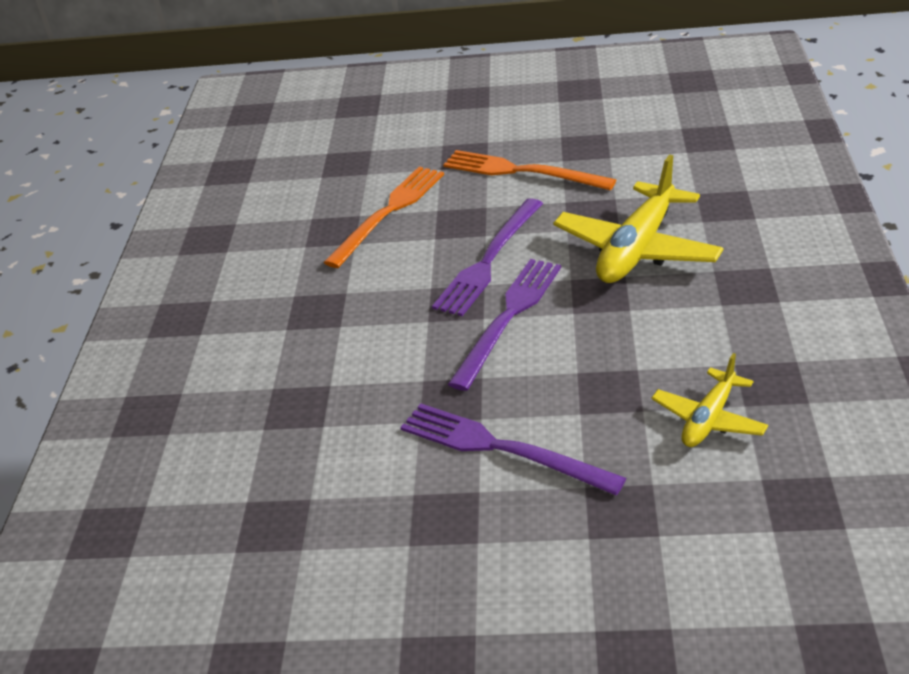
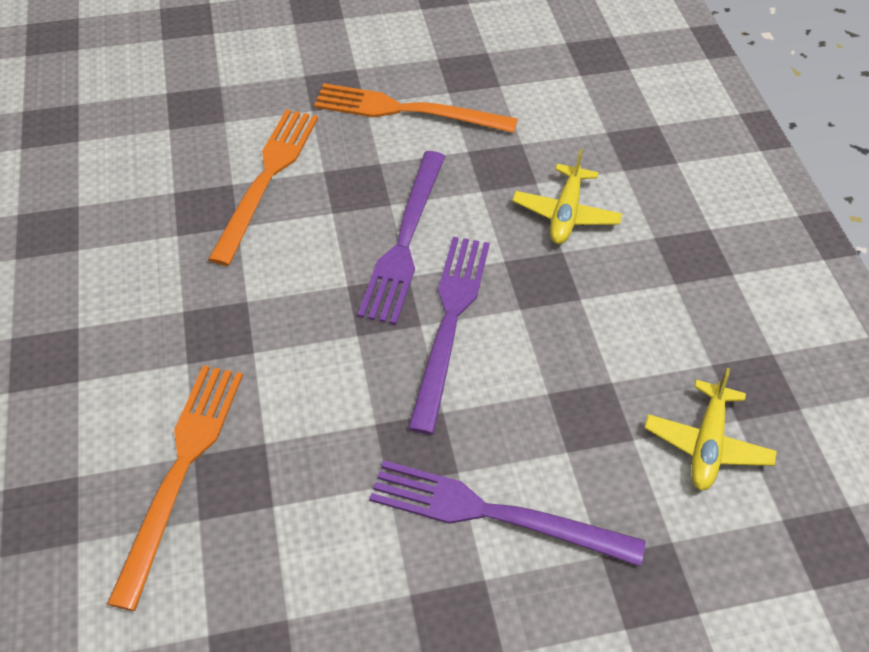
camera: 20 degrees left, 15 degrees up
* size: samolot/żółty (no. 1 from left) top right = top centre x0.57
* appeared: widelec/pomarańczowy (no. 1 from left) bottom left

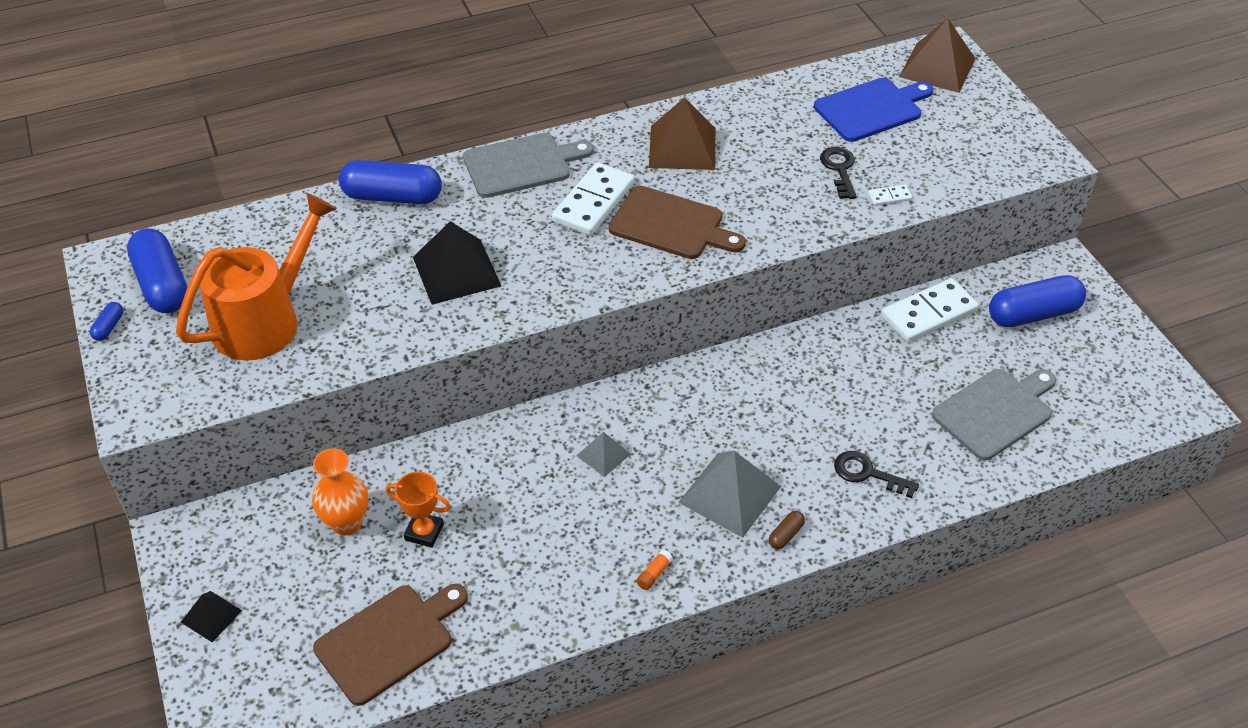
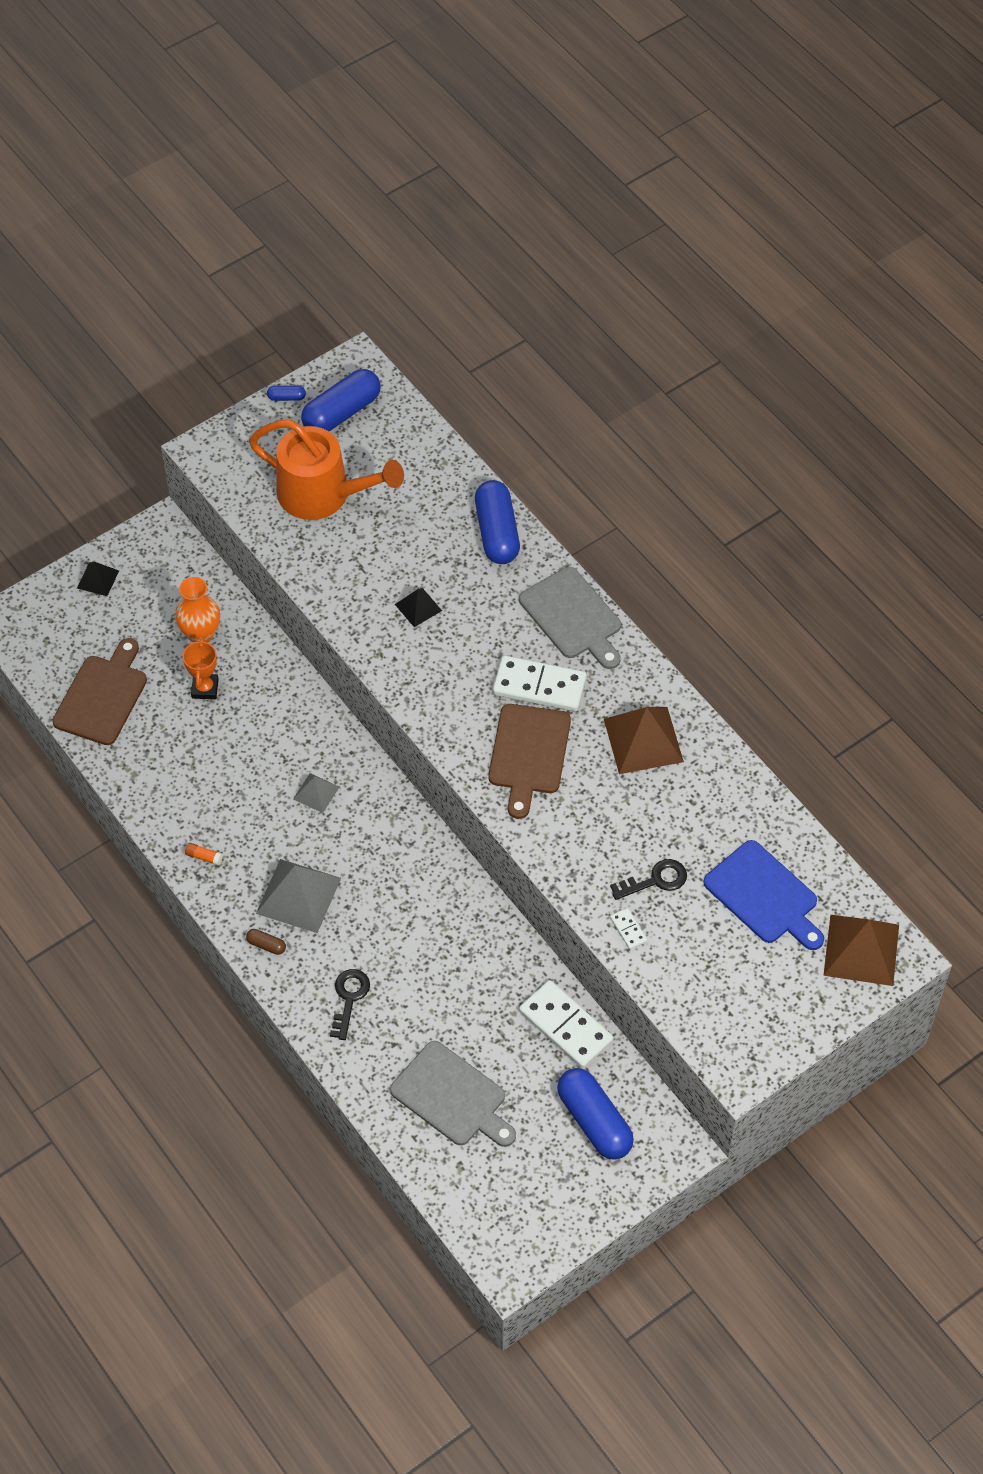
camera: 75 degrees right, 10 degrees up
* spun: deska do krojenia/brązowy (no. 1 from left) bottom left = middle left 105 degrees counterclockwise
* size: piramida/czarny (no. 2 from left) centre = centre x0.53

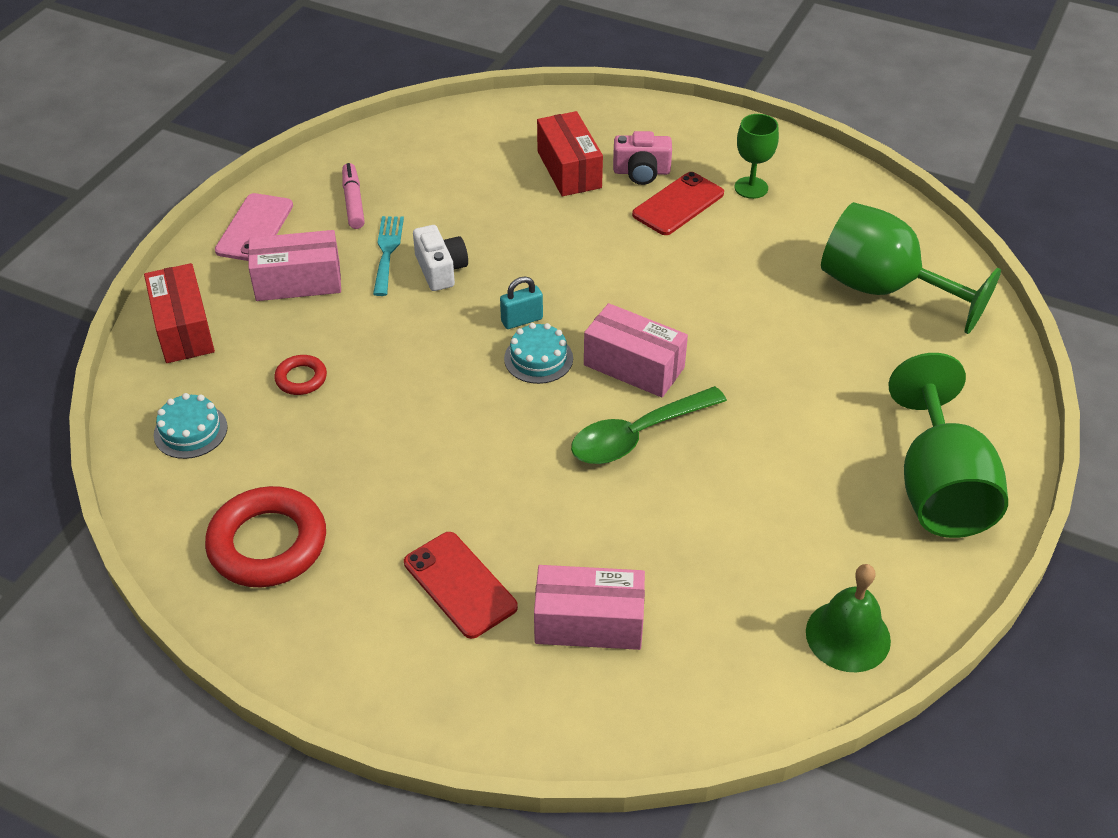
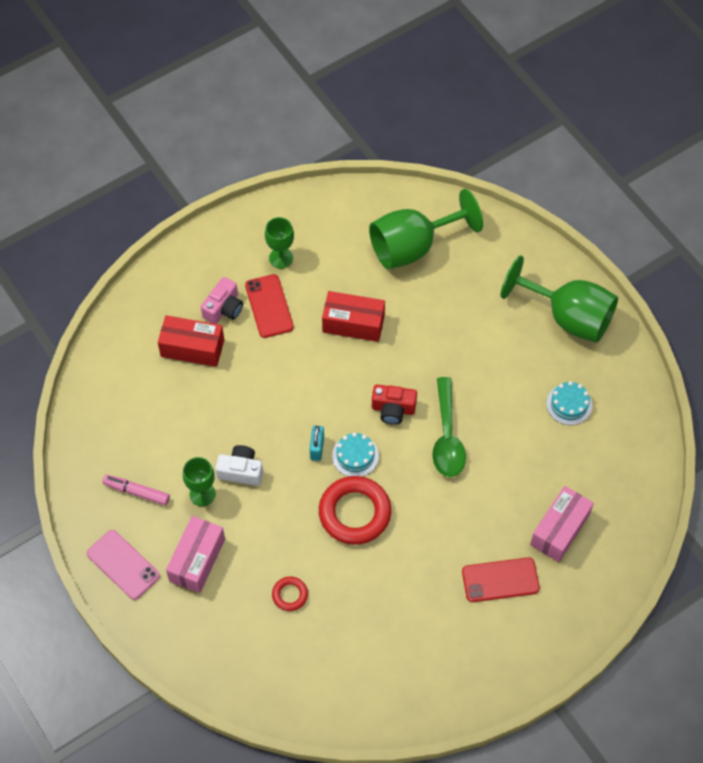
camera: 60 degrees left, 15 degrees up
* relocated: pudełko/czerwony (no. 1 from left in the first image) middle left to pudełko/czerwony (no. 2 from left) centre
* relocated: tort/turkusowy (no. 1 from left in the first image) middle left to tort/turkusowy (no. 2 from left) middle right
* relocated: pierścień/czerwony (no. 1 from left in the first image) middle left to pierścień/czerwony (no. 2 from left) bottom centre
* exchanged: widelec/turkusowy top centre to kielich/zielony (no. 1 from left) middle left
* exchanged: pudełko/różowy (no. 3 from left) centre to aparat fotograficzny/czerwony centre
* missing: dzwonek/zielony bottom right

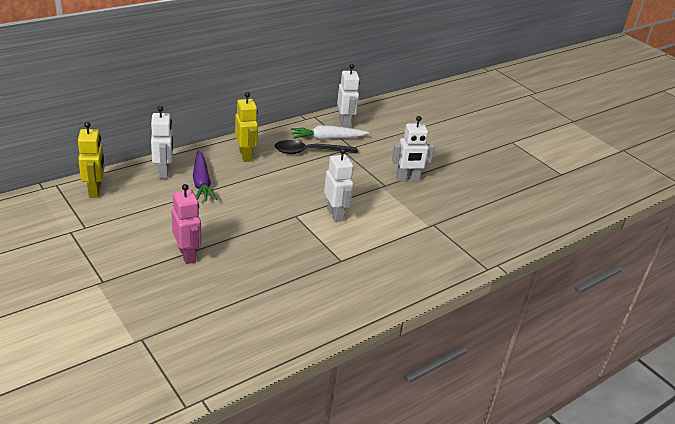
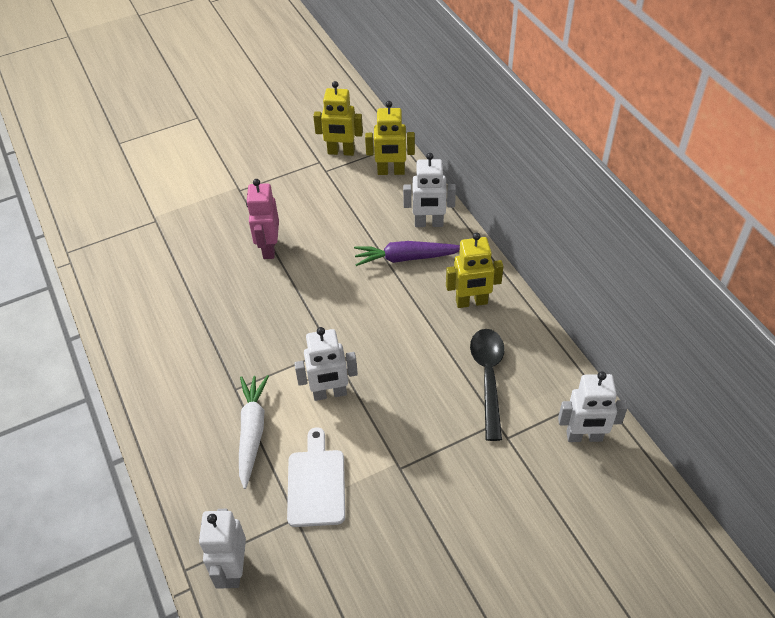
camera: 105 degrees right, 15 degrees up
* spun: robot/różowy middle left = centre 105 degrees clockwise
* relocated: marchewka/biały top centre to bottom left
* relocated: robot/biały (no. 4 from left in the first image) centre to robot/biały (no. 1 from left) bottom left
* appeared: deska do krojenia/biały bottom centre
* appeared: robot/żółty (no. 1 from left) top centre

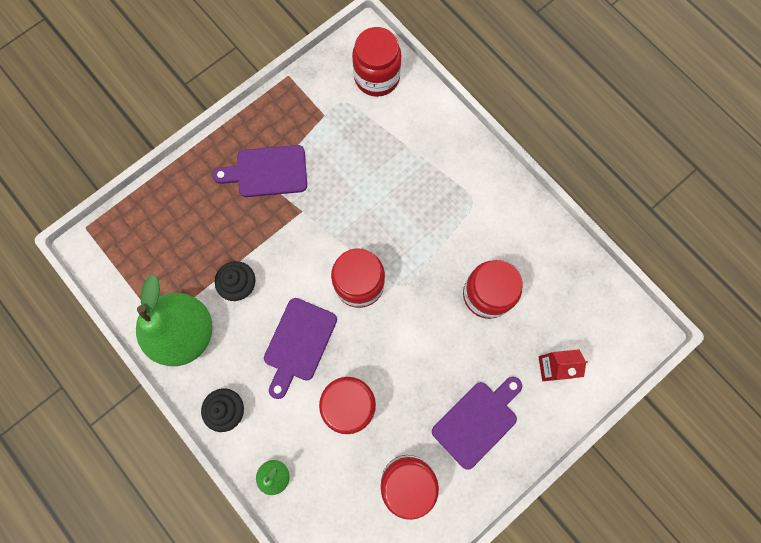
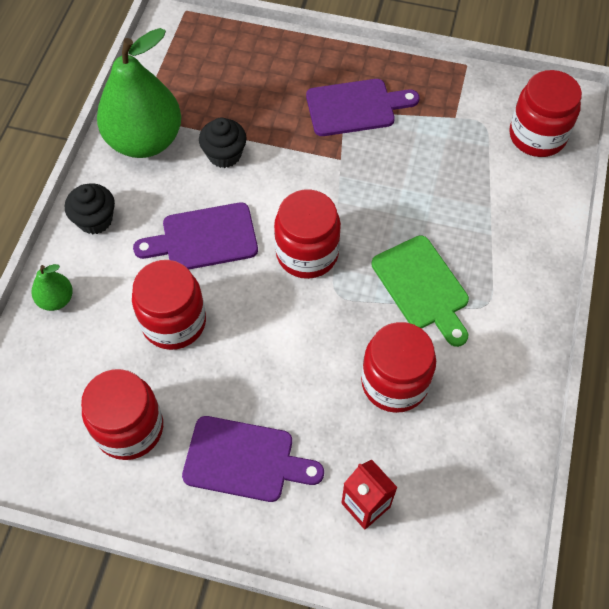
camera: 55 degrees right, 15 degrees down
* spun: deska do krojenia/fioletowy (no. 1 from left in the first image) top centre = top centre 120 degrees clockwise
* appeared: deska do krojenia/zielony middle right

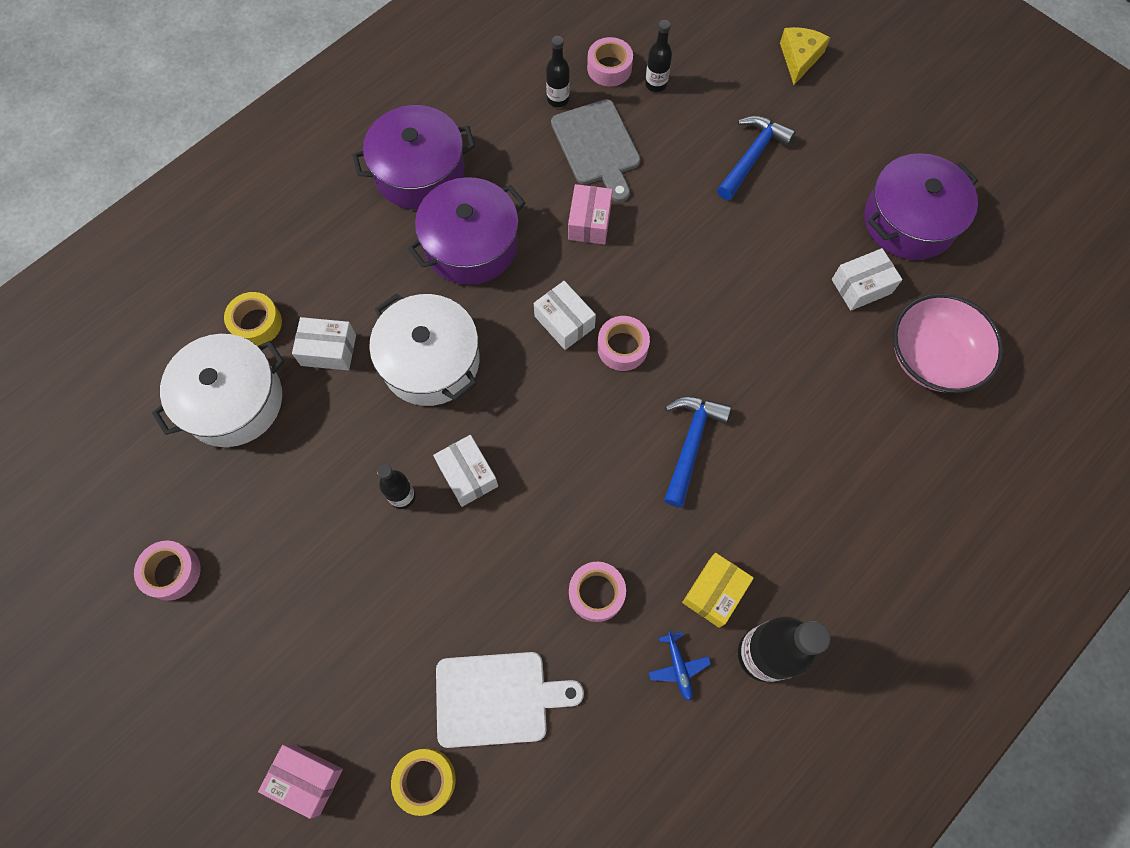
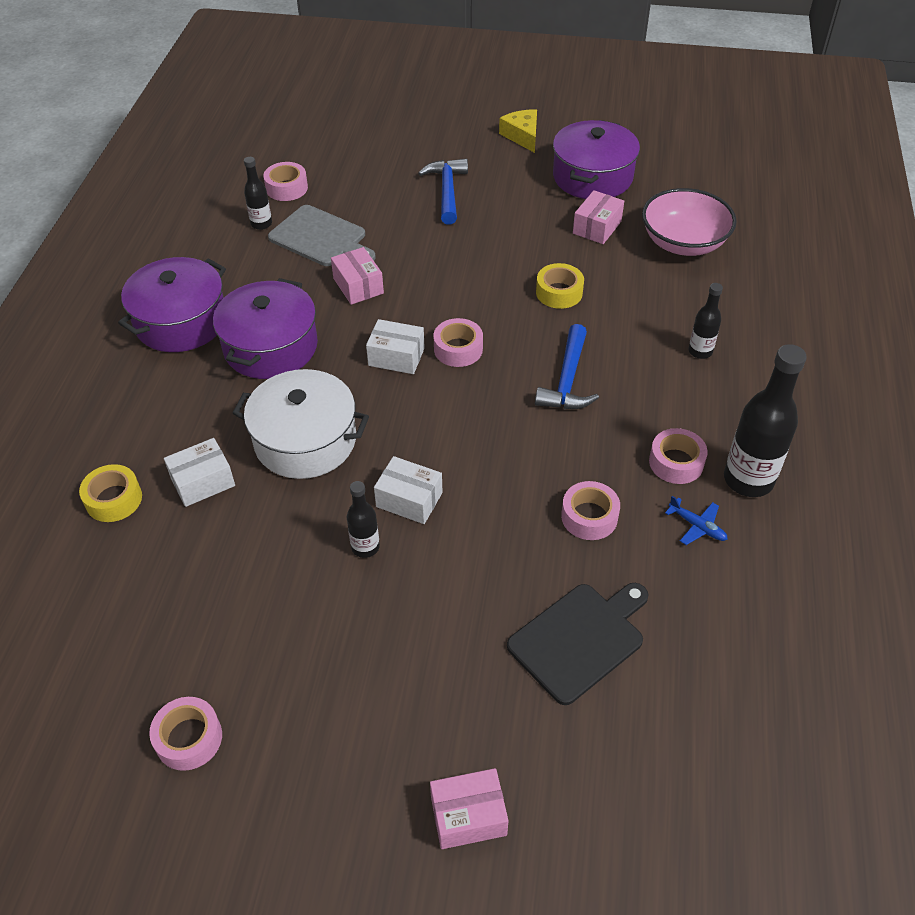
camera: 35 degrees left, 20 degrees down
* missing: garnek/biały (no. 1 from left) middle left
* relocated: taśma klejąca/żółty (no. 2 from left) bottom centre to top centre
* colour: deska do krojenia/biały bottom centre to deska do krojenia/czarny bottom centre
* relocated: butelka/czarny (no. 3 from left) top centre to middle right
* spun: młotek/niebieski (no. 1 from left in the first image) centre = centre 150 degrees counterclockwise
* exchanged: pudełko/żółty bottom centre to taśma klejąca/różowy (no. 5 from left) middle right
* relocated: ser/żółty top right to top centre
* colour: pudełko/biały (no. 4 from left) top right to pudełko/różowy (no. 3 from left) top centre

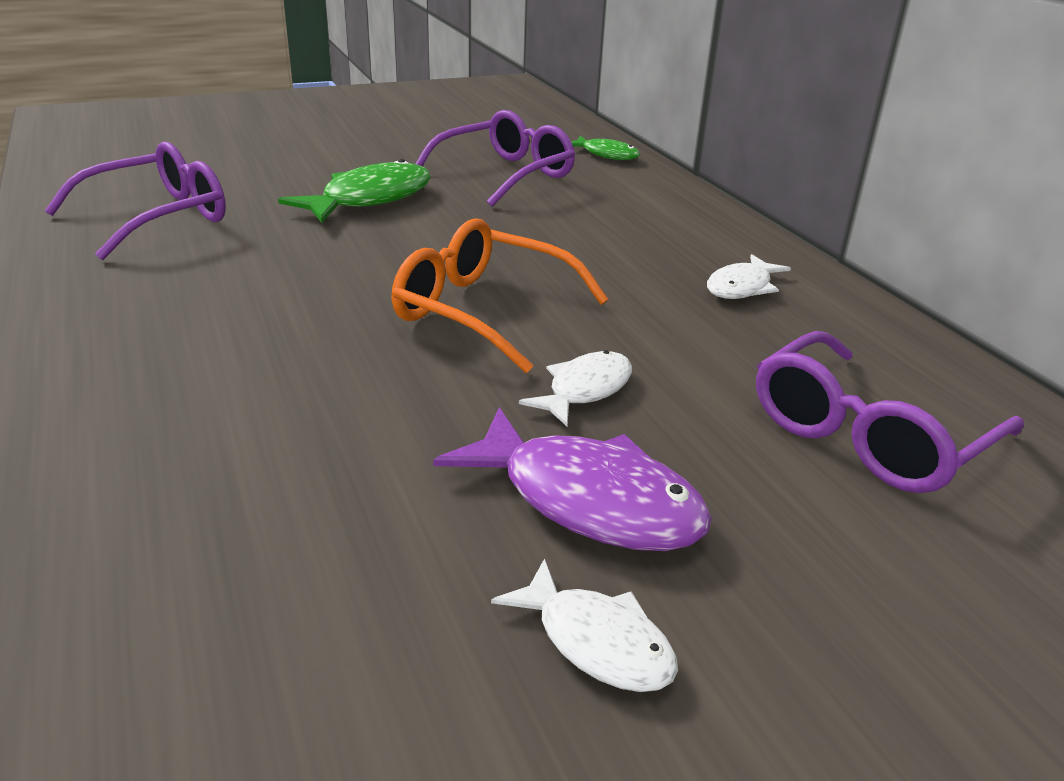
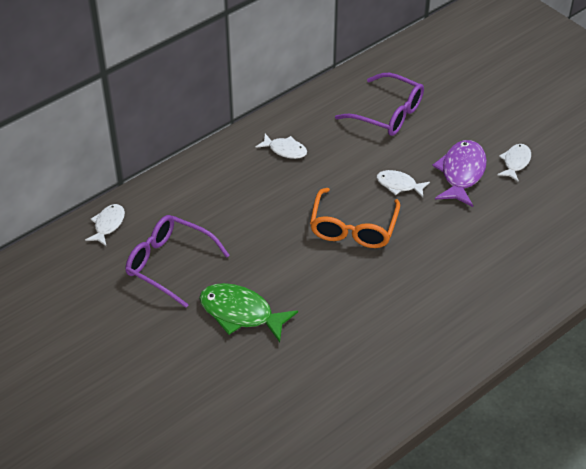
camera: 105 degrees left, 15 degrees up
* missing: okulary/fioletowy (no. 1 from left) top left
* colour: ryba/zielony (no. 2 from left) top centre to ryba/biały (no. 1 from left) middle left

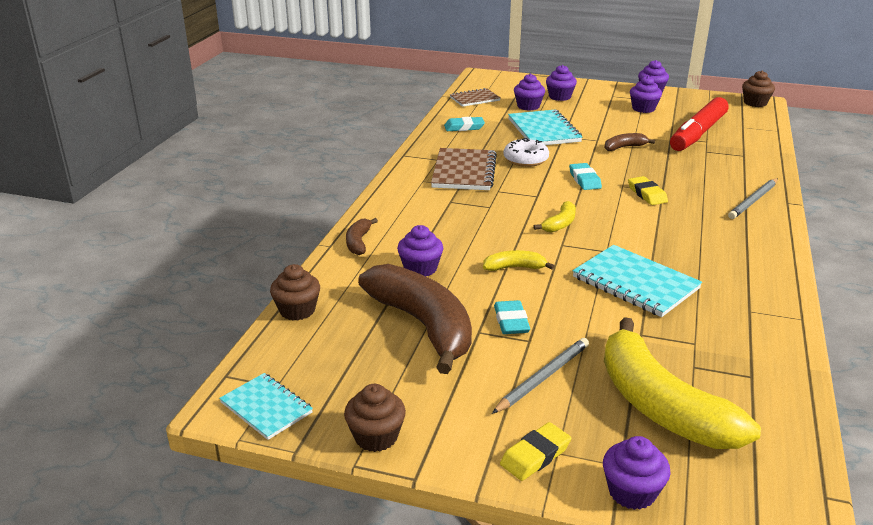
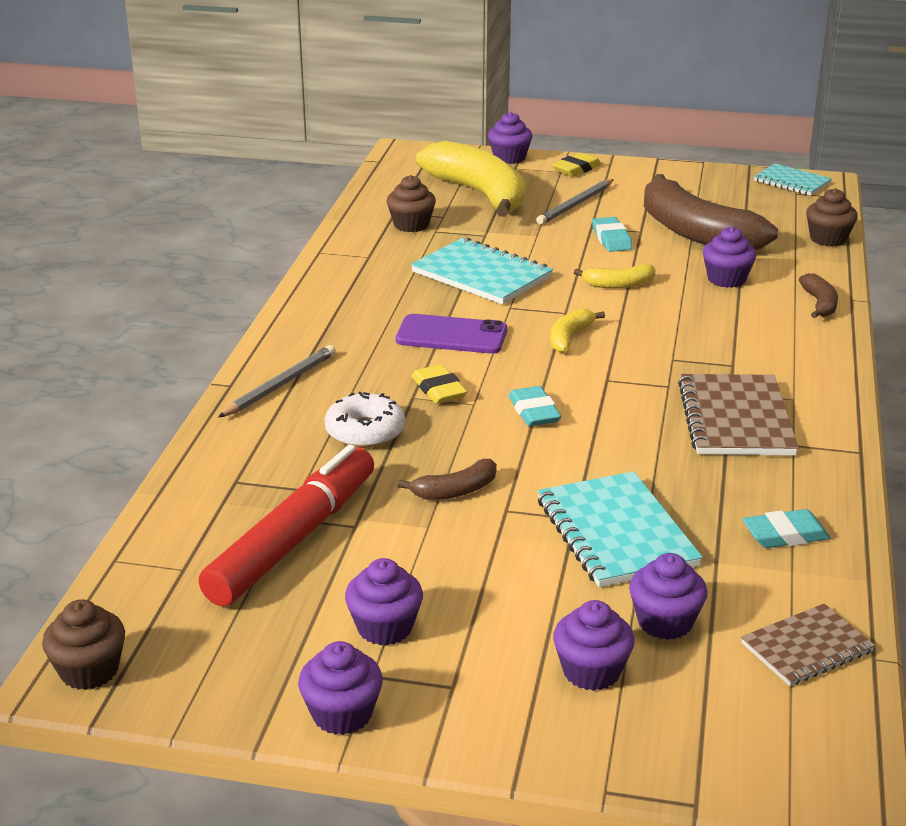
camera: 175 degrees right, 0 degrees up
* relocated: muffinka/brązowy (no. 2 from left) bottom centre to top centre
* relocated: donut/biały top centre to centre
* appeared: telefon/fioletowy centre

